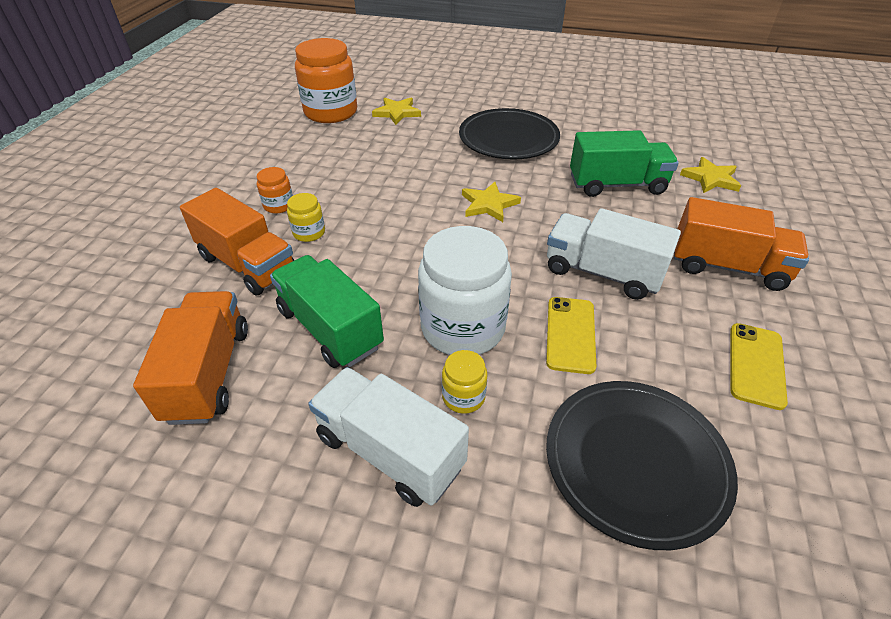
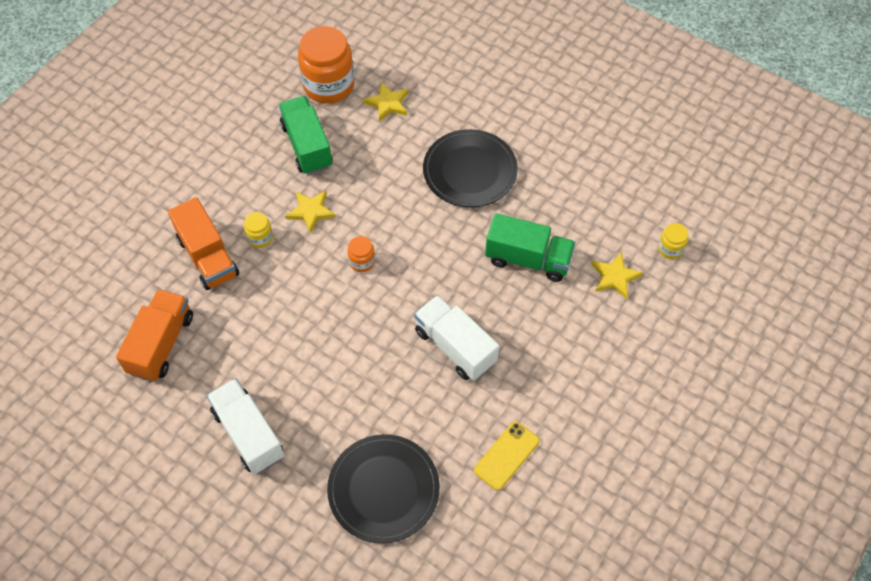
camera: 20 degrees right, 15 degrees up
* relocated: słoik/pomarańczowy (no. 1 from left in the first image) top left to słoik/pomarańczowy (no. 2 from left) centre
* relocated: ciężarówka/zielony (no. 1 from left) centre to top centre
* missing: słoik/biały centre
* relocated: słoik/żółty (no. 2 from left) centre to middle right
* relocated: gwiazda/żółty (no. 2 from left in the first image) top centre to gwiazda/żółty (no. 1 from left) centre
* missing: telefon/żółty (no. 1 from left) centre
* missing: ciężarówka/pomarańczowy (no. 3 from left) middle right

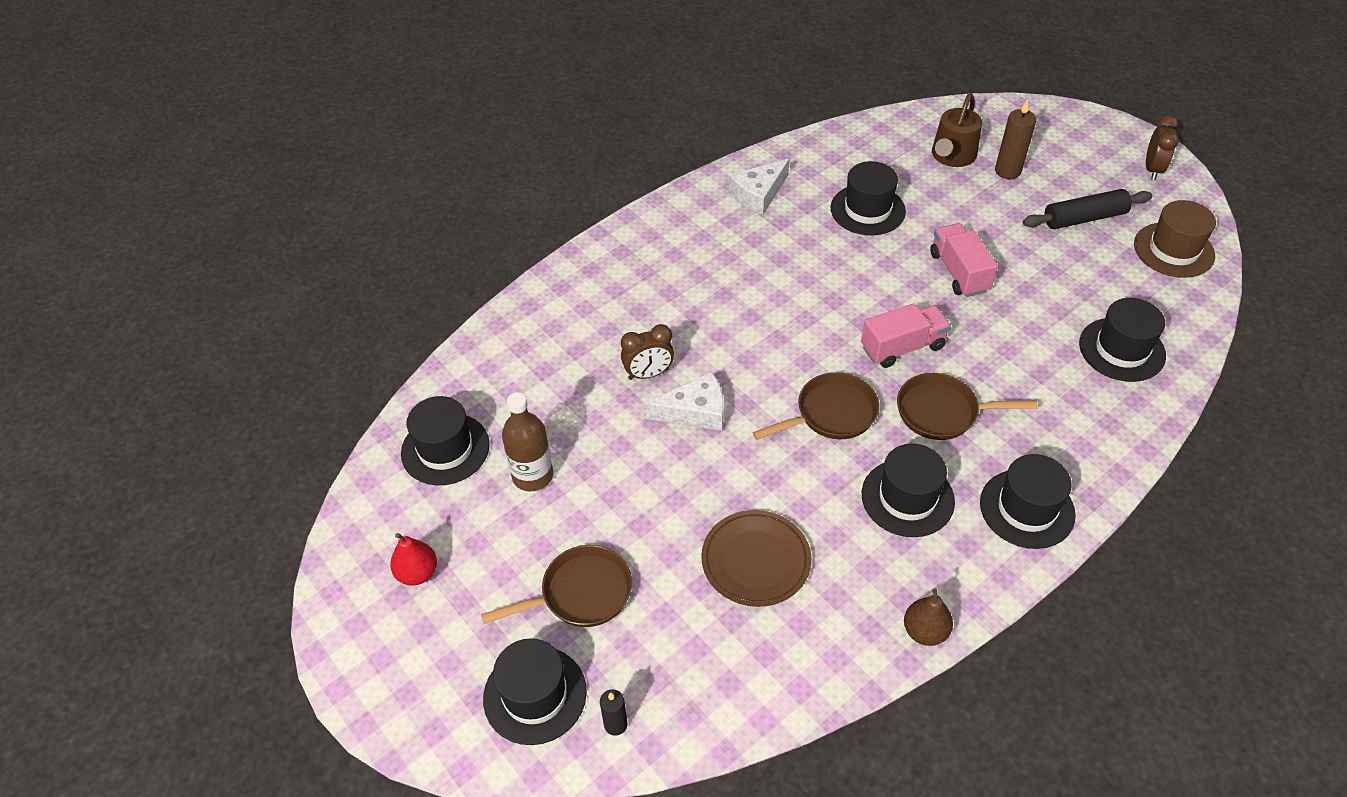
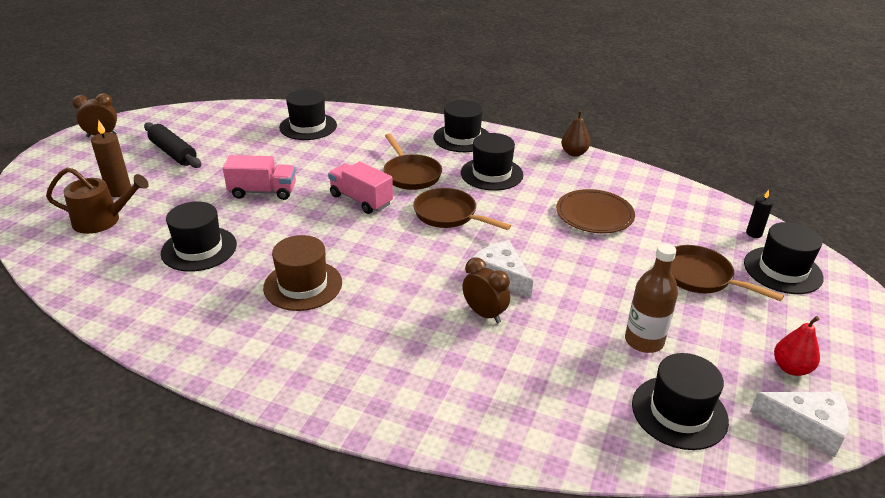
camera: 120 degrees left, 15 degrees down
* relocated: ser/biały (no. 2 from left) top centre to bottom right
* spun: ciężarówka/różowy (no. 2 from left in the first image) top right = middle left 135 degrees counterclockwise
* relocated: kapelusz/brązowy top right to centre

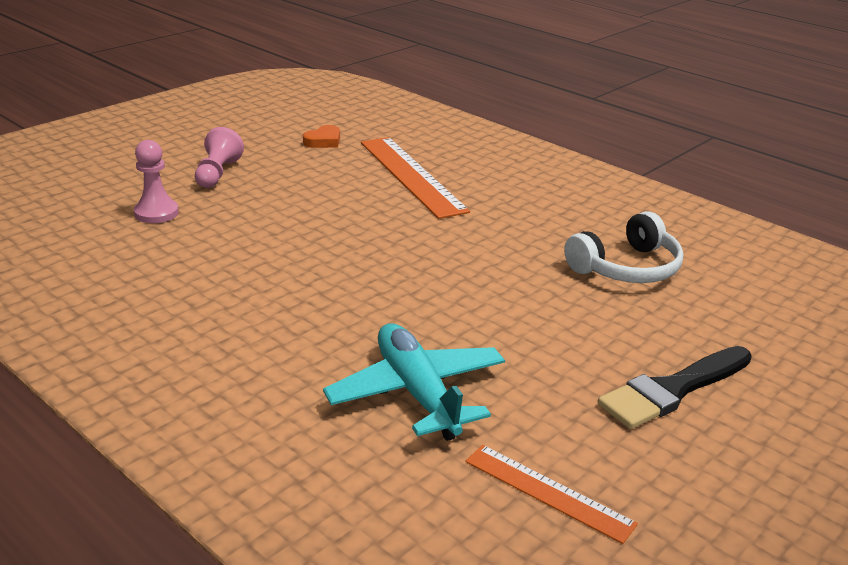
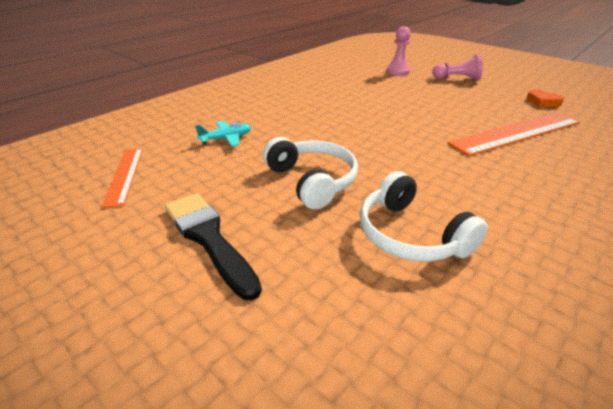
camera: 90 degrees right, 5 degrees up
* size: samolot/turkusowy bottom centre = top centre x0.53
* spun: linijka/pomarańczowy (no. 2 from left in the first image) bottom centre = middle left 45 degrees counterclockwise
* appeared: słuchawki/biały (no. 1 from left) centre

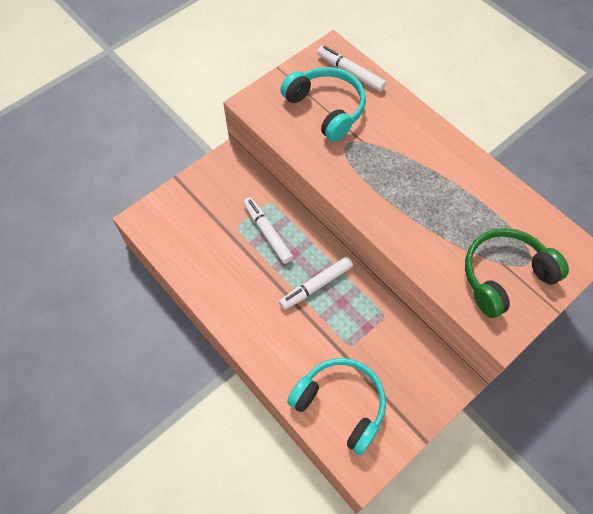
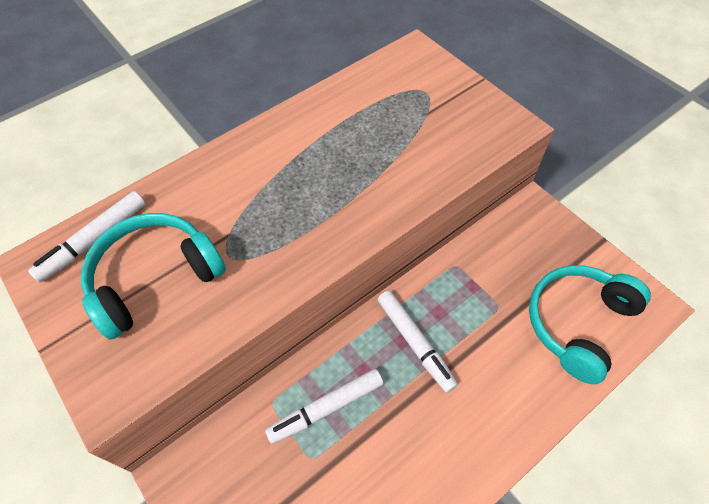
camera: 85 degrees left, 5 degrees down
* missing: słuchawki/zielony middle right

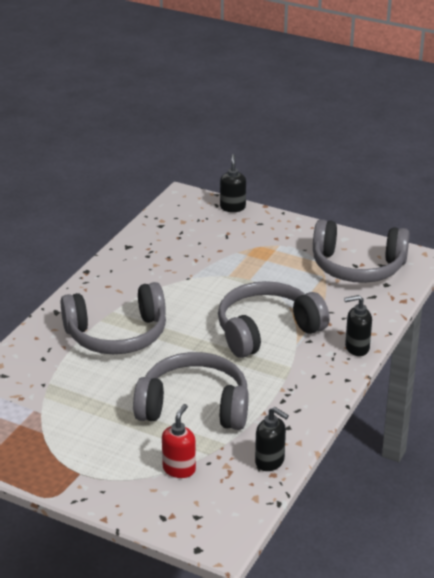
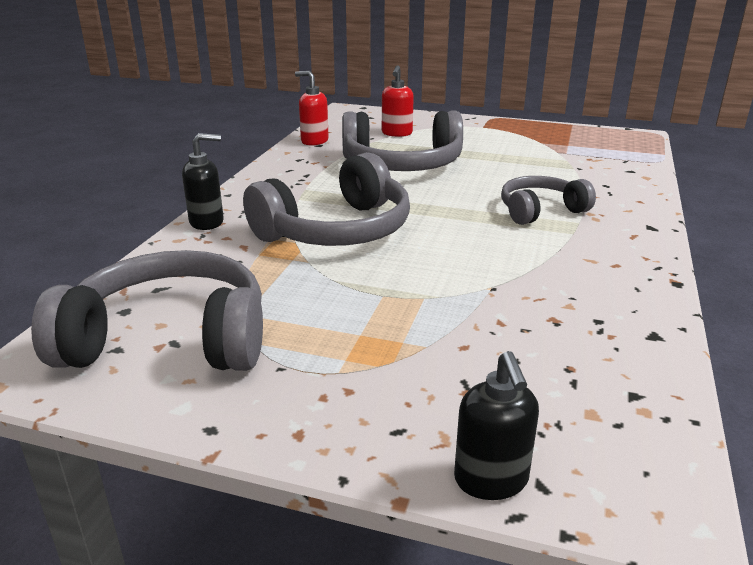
camera: 170 degrees right, 5 degrees down
* size: słuchawki/szary (no. 1 from left in the first image) middle left = middle right x0.59
* colour: dozownik mydła/czarny (no. 2 from left) bottom centre to dozownik mydła/czerwony (no. 1 from left) top centre

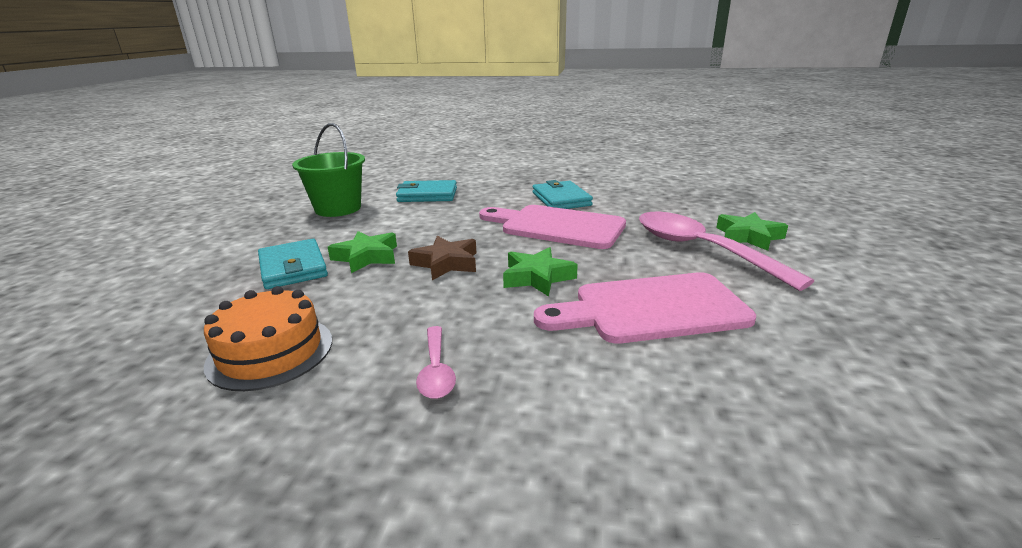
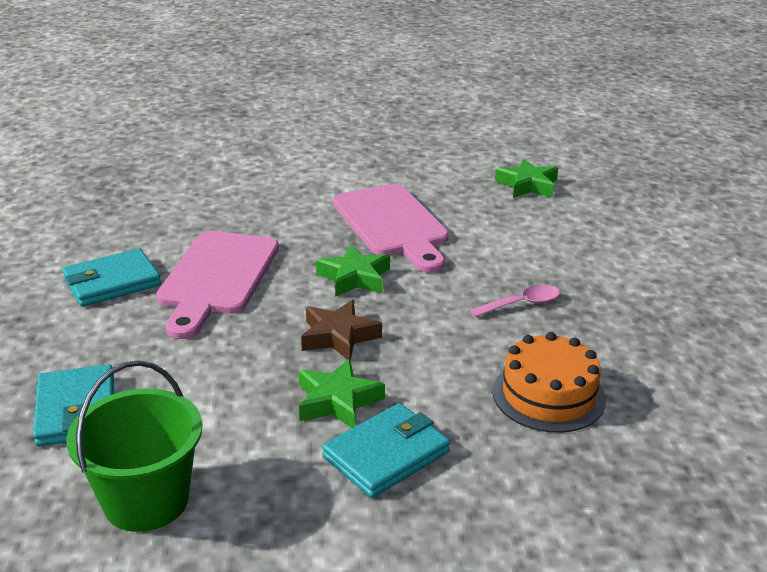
camera: 105 degrees left, 5 degrees up
* missing: łyżka/różowy (no. 2 from left) middle right
* relocated: gwiazda/zielony (no. 3 from left) middle right to top right

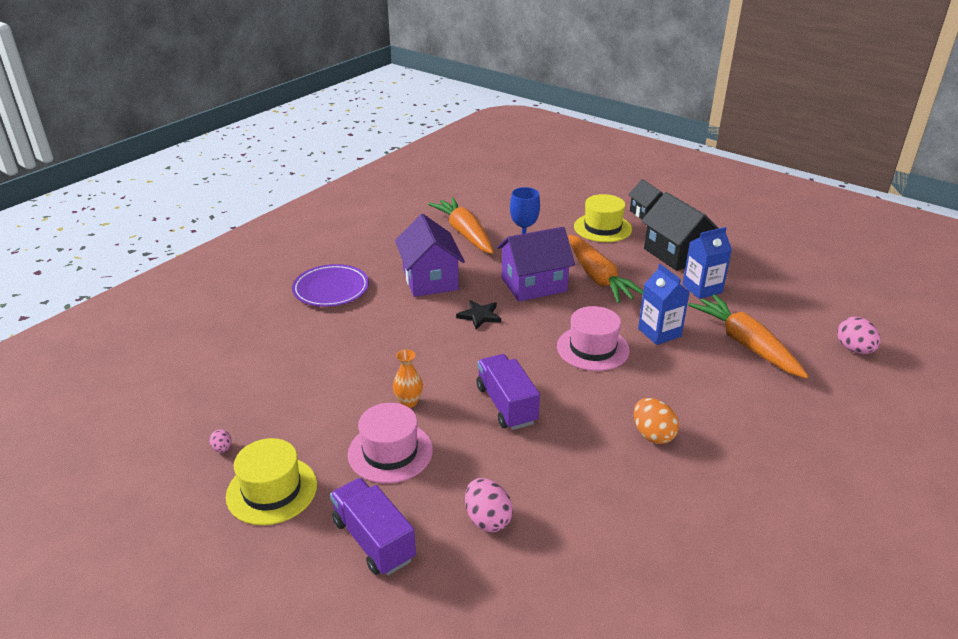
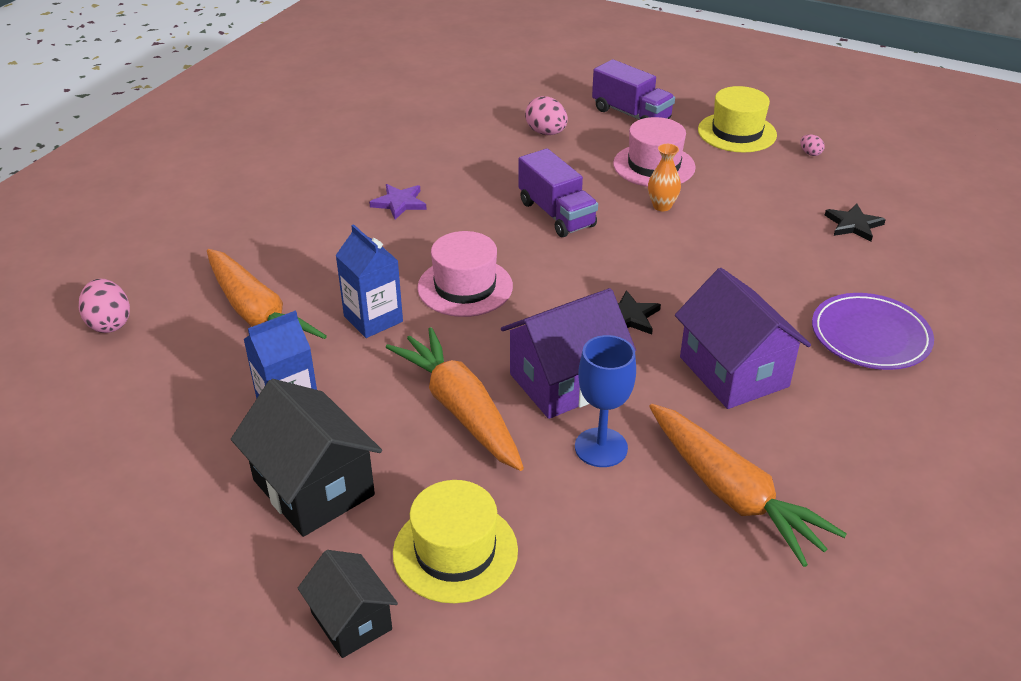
camera: 170 degrees right, 5 degrees up
* exchanged: jajko/pomarańczowy middle right to gwiazda/fioletowy top centre
* appeared: gwiazda/czarny (no. 2 from left) top right

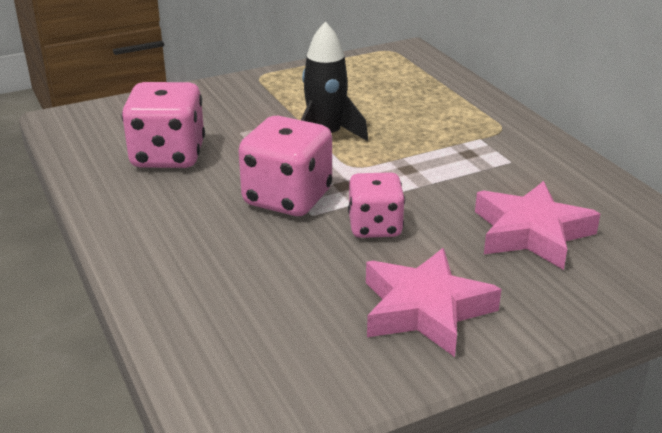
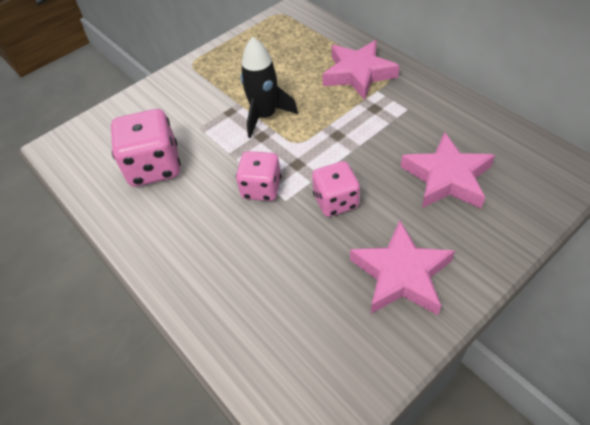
camera: 10 degrees left, 20 degrees up
* size: kostka do gry/różowy (no. 2 from left) centre = centre x0.66
* appeared: gwiazda/różowy (no. 1 from left) top centre

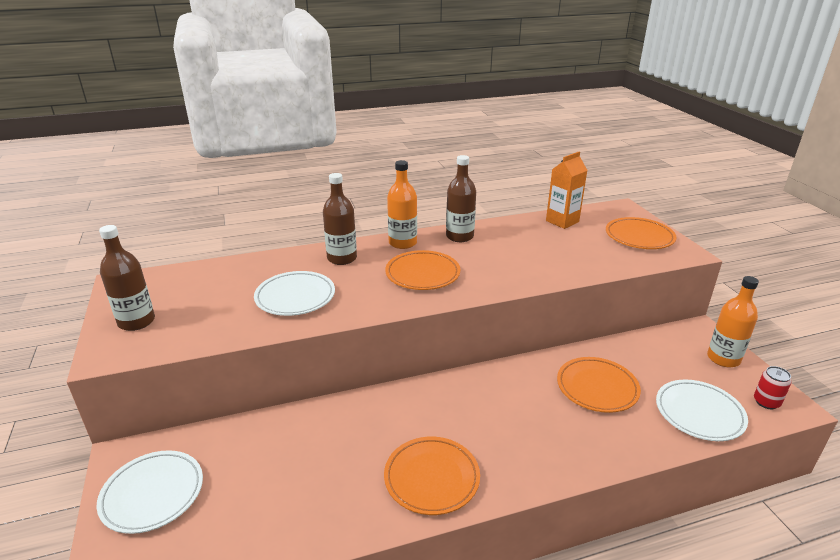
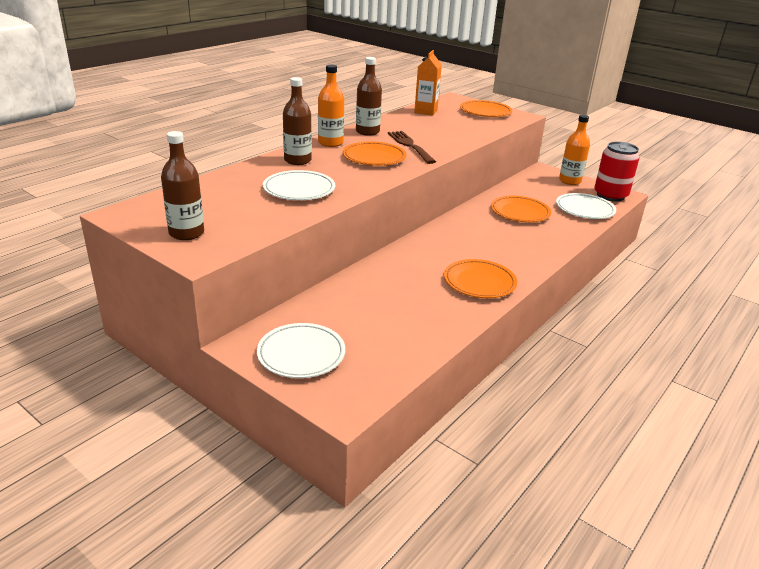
camera: 35 degrees left, 0 degrees up
* size: puszka/czerwony bottom right = top right x2.00
* appeared: widelec/brązowy top centre

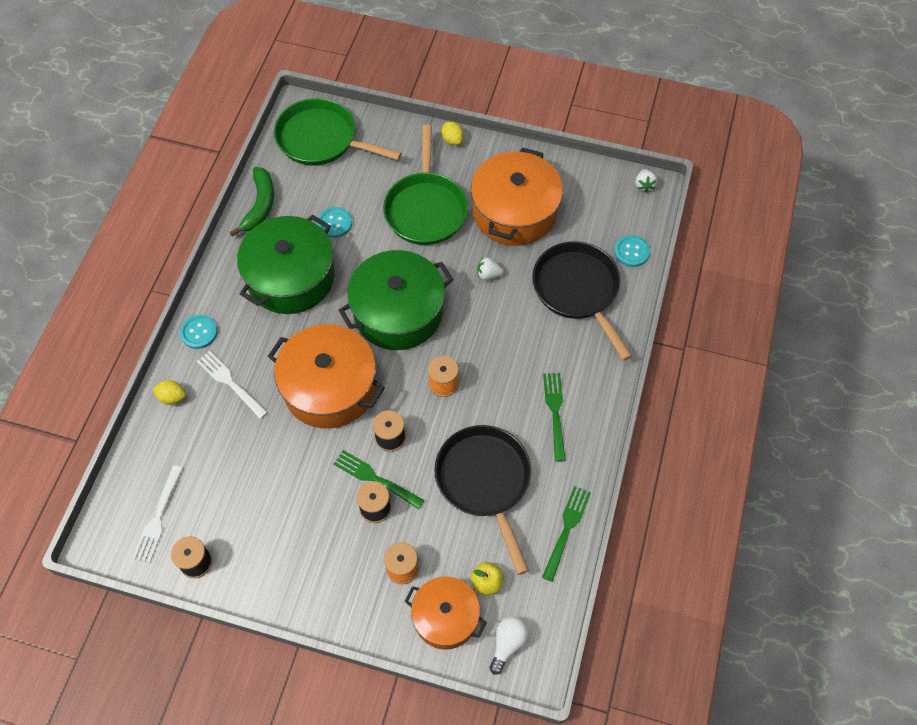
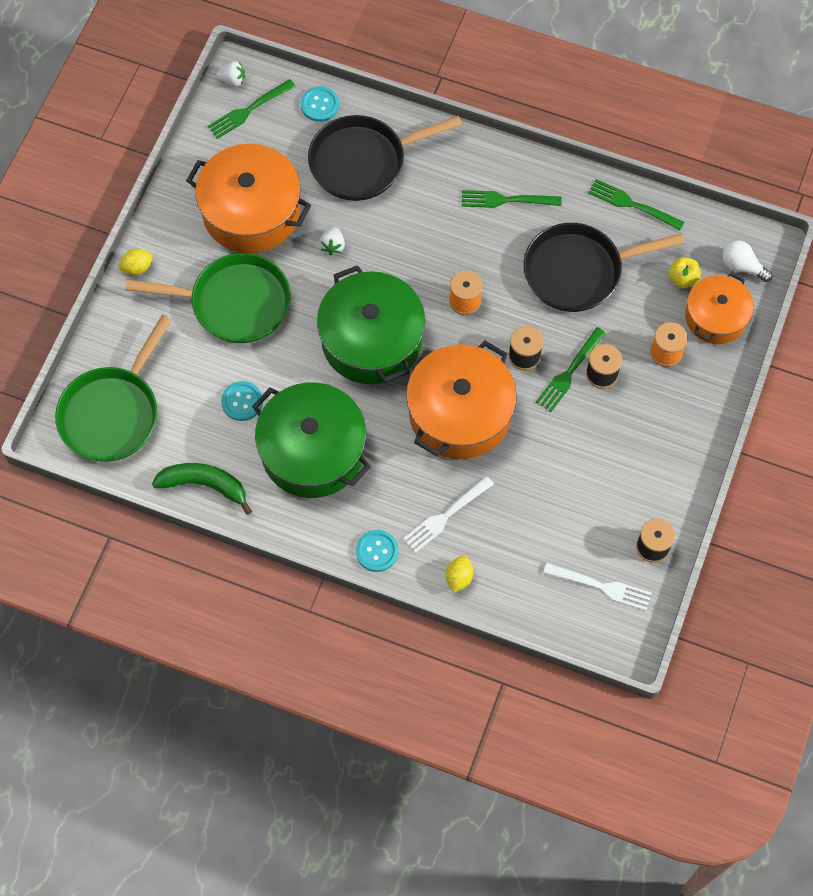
camera: 85 degrees left, 5 degrees up
* appeared: widelec/zielony (no. 1 from left) top left

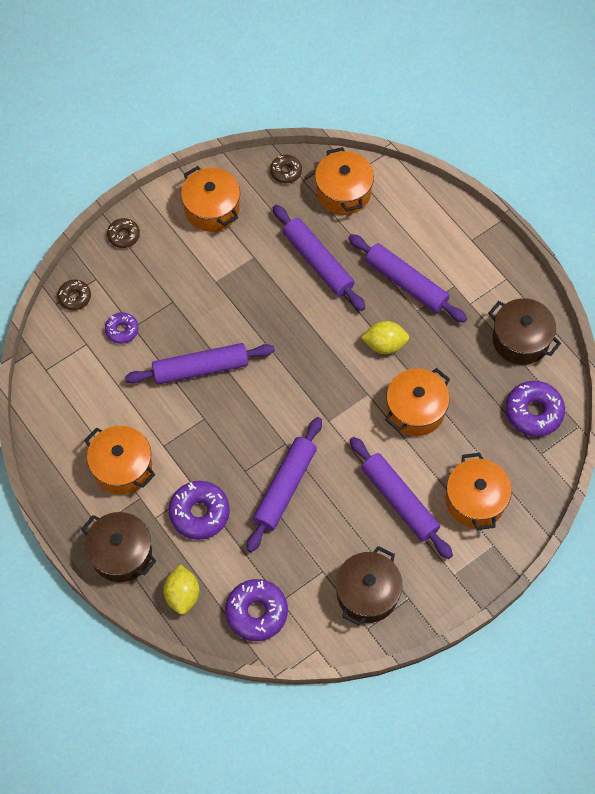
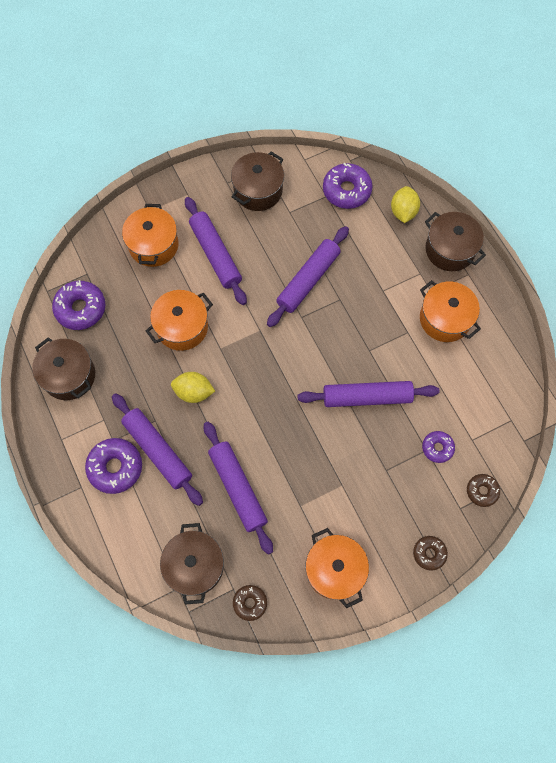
camera: 170 degrees left, 5 degrees up
* relocated: donut/fioletowy (no. 2 from left) centre to middle left
* colour: garnek/pomarańczowy (no. 3 from left) top centre to garnek/brązowy (no. 2 from left) bottom centre

